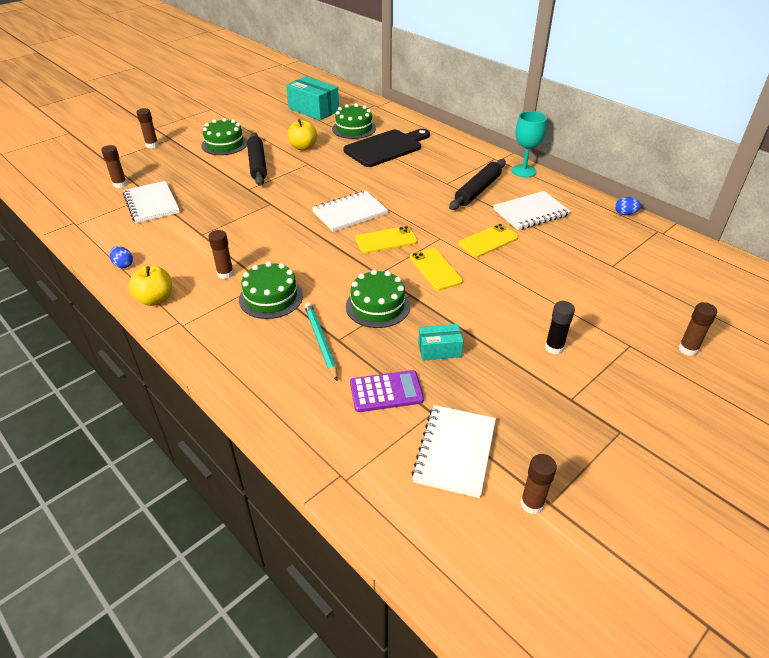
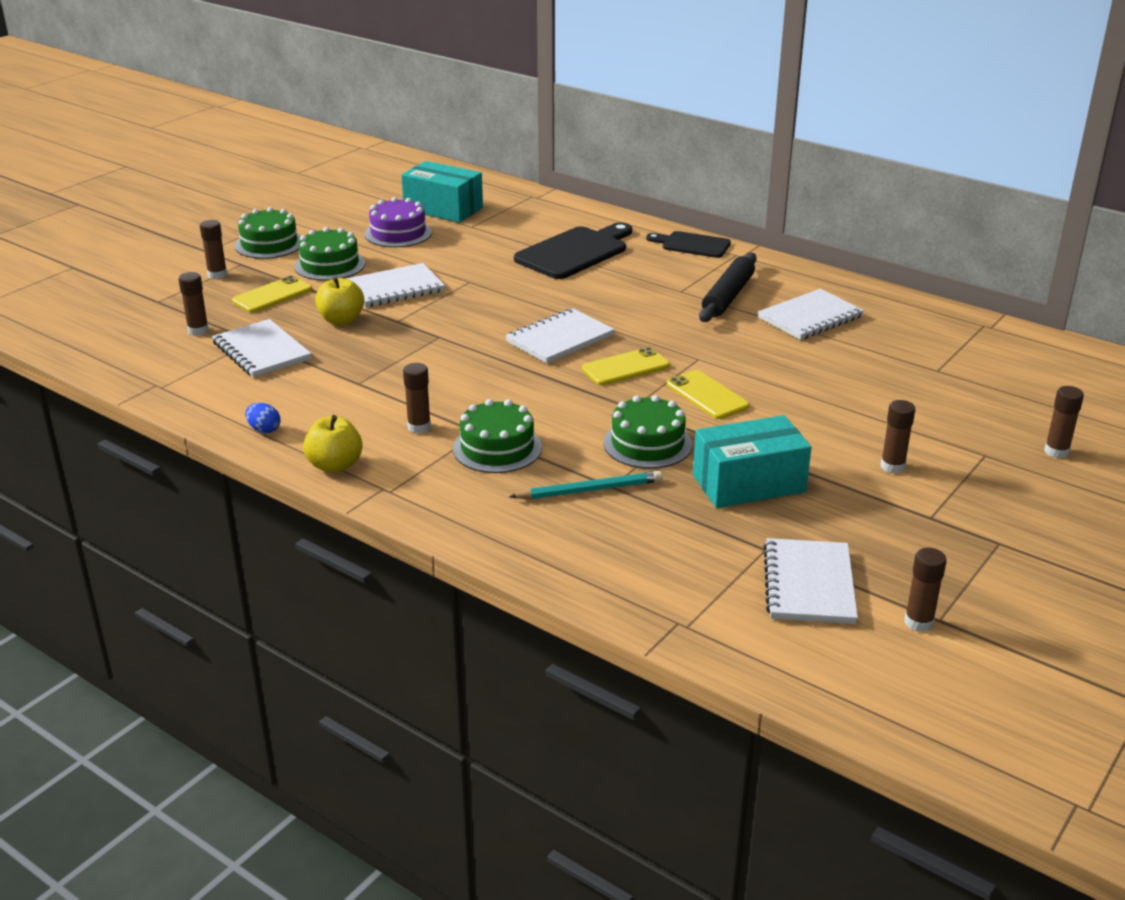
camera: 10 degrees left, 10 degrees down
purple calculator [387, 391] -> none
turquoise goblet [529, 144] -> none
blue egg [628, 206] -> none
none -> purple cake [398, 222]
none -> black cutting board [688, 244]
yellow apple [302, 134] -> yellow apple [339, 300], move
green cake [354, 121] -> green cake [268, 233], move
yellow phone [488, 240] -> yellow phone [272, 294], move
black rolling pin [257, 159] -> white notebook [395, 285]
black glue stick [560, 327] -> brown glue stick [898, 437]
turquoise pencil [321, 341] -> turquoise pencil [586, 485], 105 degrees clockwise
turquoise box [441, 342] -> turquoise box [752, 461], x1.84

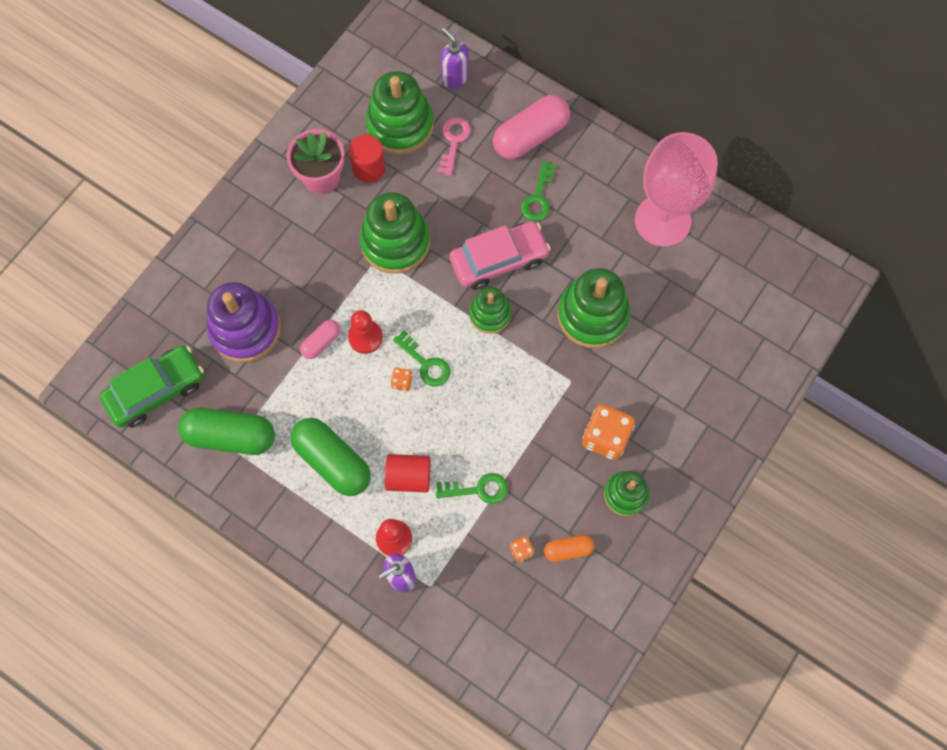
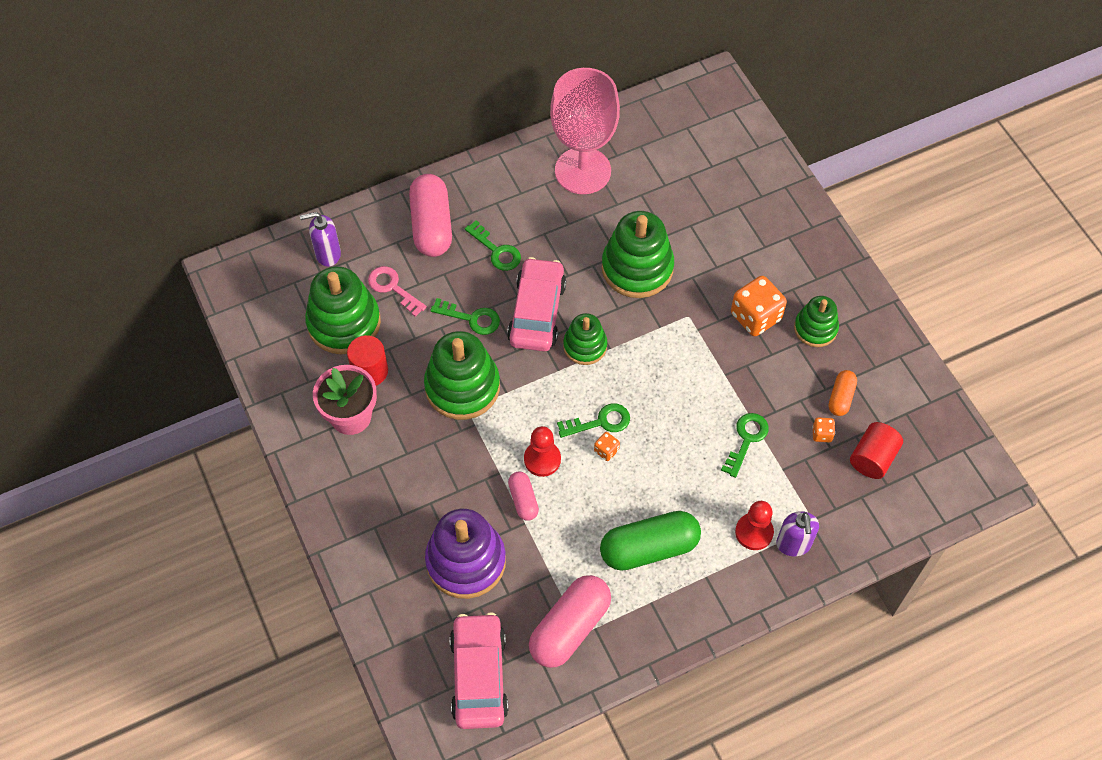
camera: 60 degrees left, 10 degrees down
none -> green key [465, 316]
red cylinder [408, 473] -> red cylinder [876, 450], move
green car [151, 386] -> pink car [478, 670]
green capsule [226, 431] -> pink capsule [570, 621]

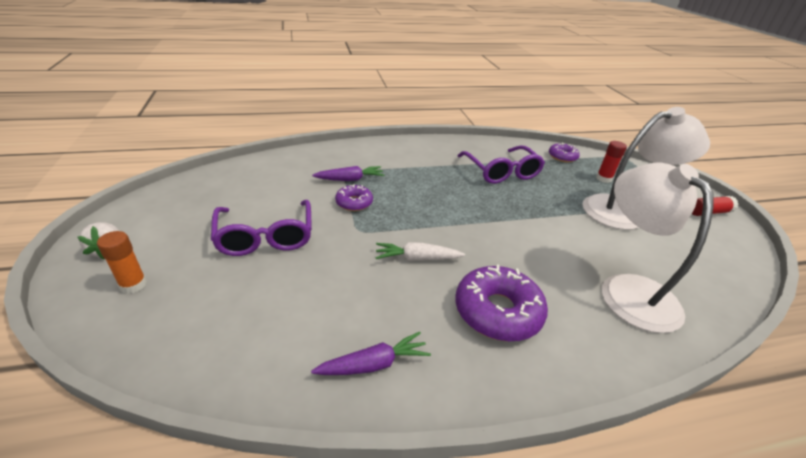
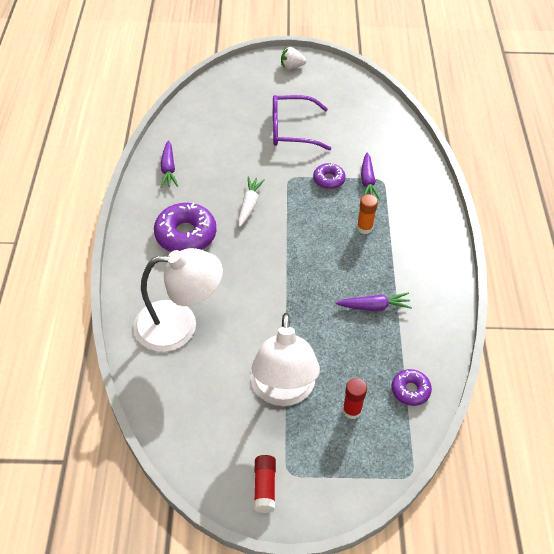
camera: 105 degrees right, 15 degrees up
orange glue stick [122, 262] -> orange glue stick [367, 214], move
purple glasses [501, 165] -> purple carrot [374, 301]

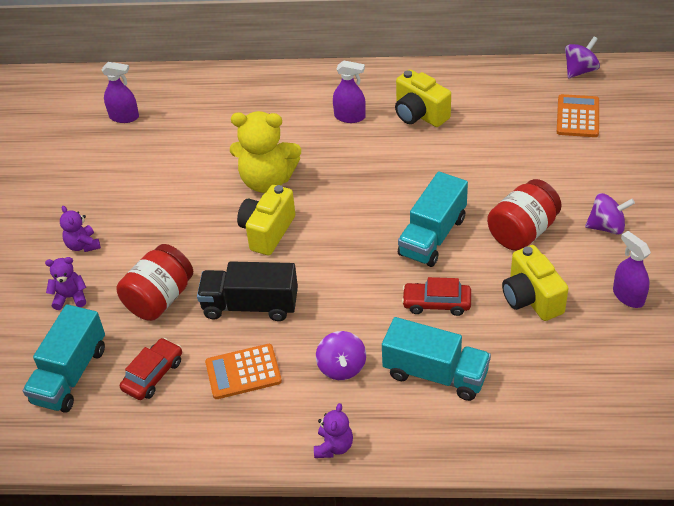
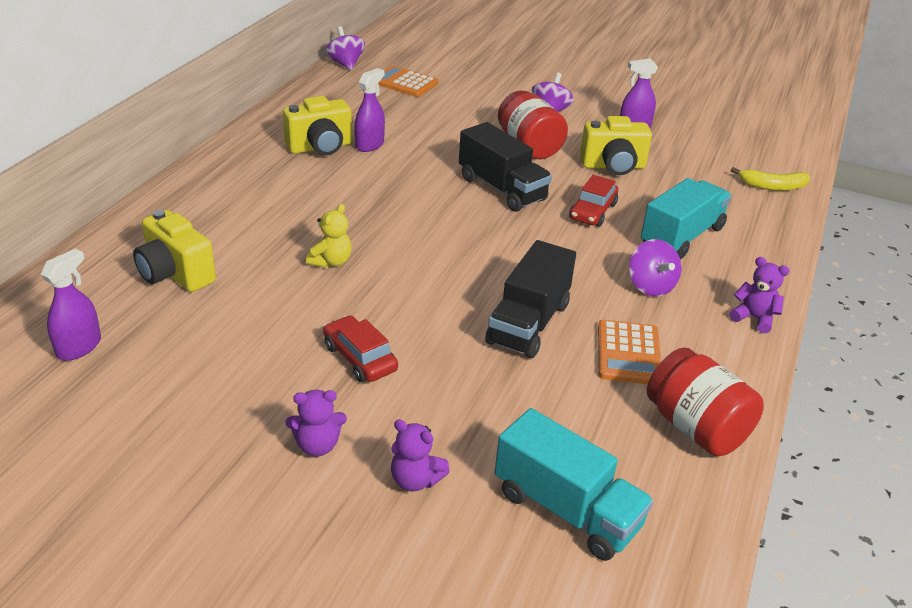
camera: 75 degrees left, 10 degrees down
none -> yellow banana [770, 179]
red jar [154, 282] -> red jar [705, 401], move
red car [151, 369] -> red car [360, 348], move
yellow camera [266, 220] -> yellow camera [174, 251], move
purple spray bottle [349, 91] -> purple spray bottle [370, 110], move
turquoise truck [433, 219] -> black truck [505, 167]
purple teddy bear [65, 283] -> purple teddy bear [420, 455], 75 degrees counterclockwise
purple spinning top [341, 355] -> purple spinning top [655, 268], 60 degrees clockwise
yellow teddy bear [265, 152] -> yellow teddy bear [329, 236], x0.51

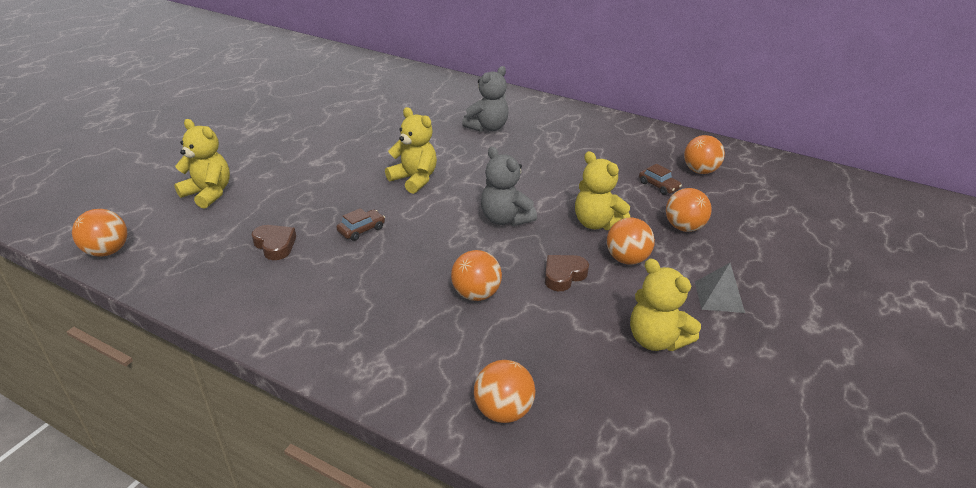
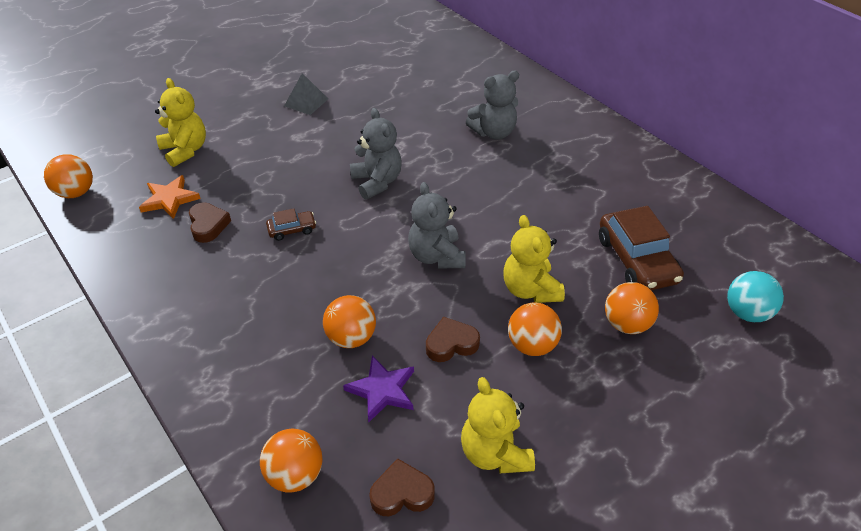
camera: 25 degrees right, 10 degrees up
orange ball [704, 154] -> none
none -> orange star [170, 197]
none -> purple star [378, 389]
none -> brown heart [402, 487]
none -> turquoise ball [755, 296]
grey pyramid [720, 288] -> grey pyramid [306, 94], move
yellow teddy bear [411, 150] -> grey teddy bear [376, 153]
brown car [660, 179] -> brown car [641, 248], x2.03

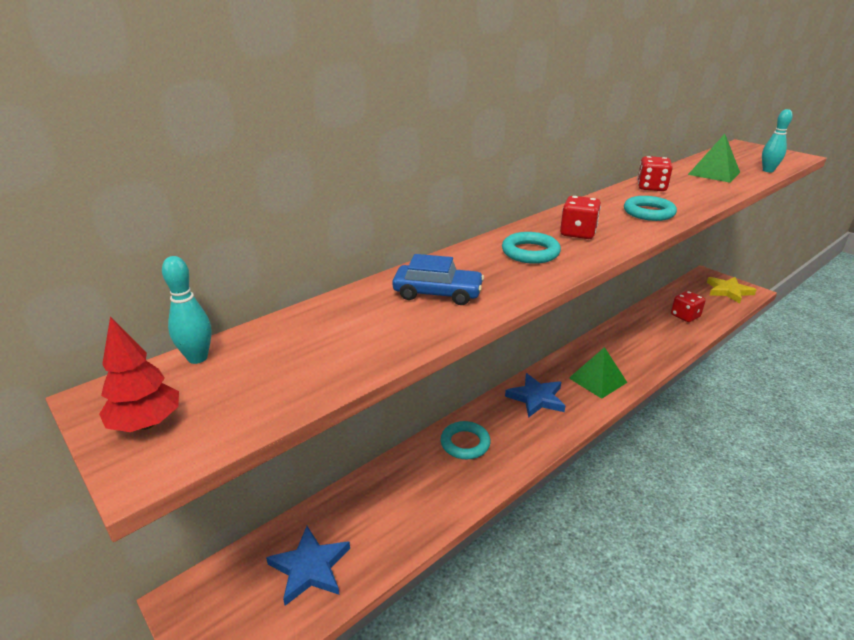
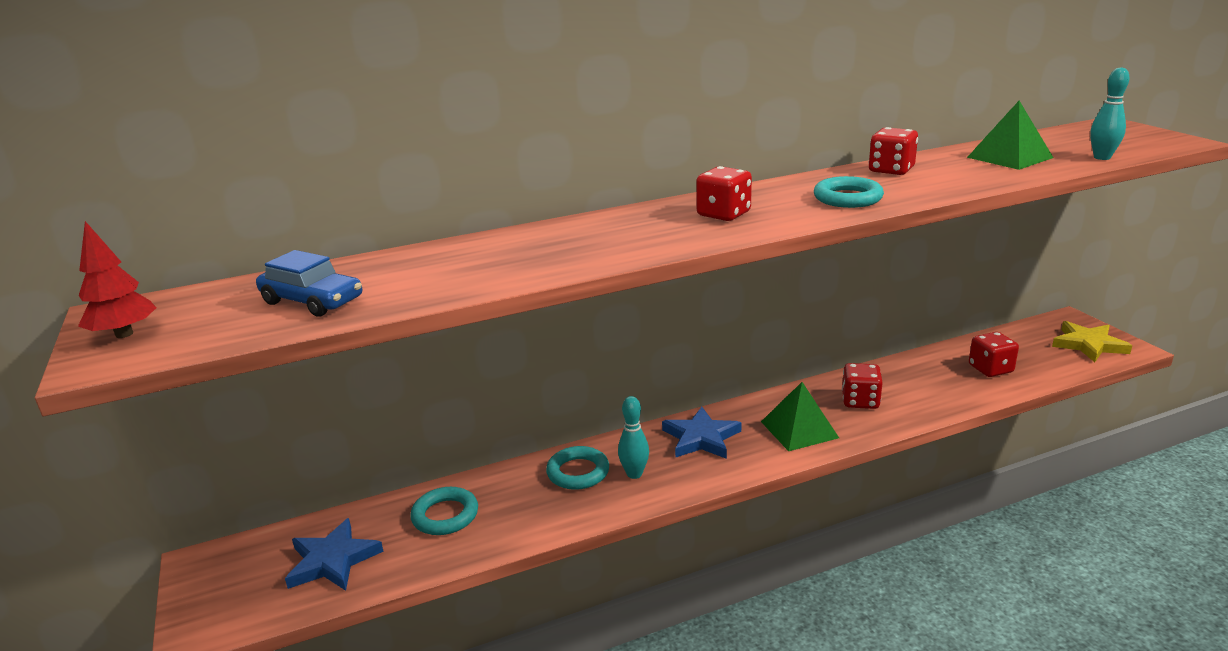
camera: 20 degrees right, 5 degrees down
none -> red dice [862, 386]
turquoise bowling pin [187, 310] -> turquoise bowling pin [633, 437], move
blue car [438, 279] -> blue car [309, 283], move
turquoise ring [531, 248] -> turquoise ring [444, 511], move

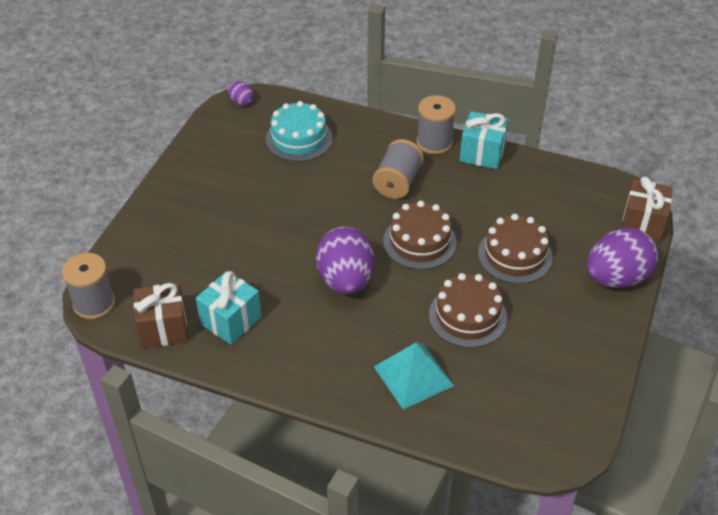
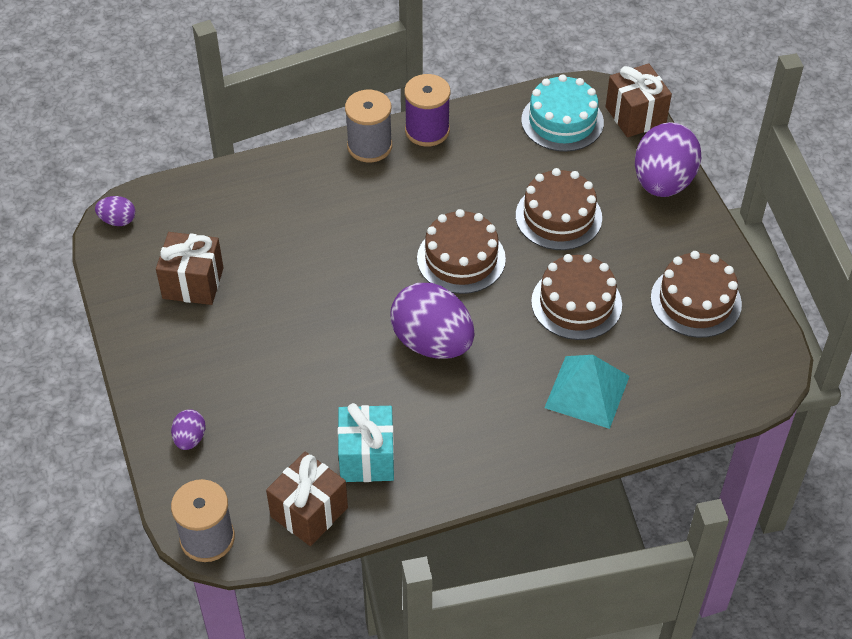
camera: 40 degrees left, 5 degrees up
grey spool [398, 169] -> none
none -> brown gift [189, 268]
none -> purple egg [188, 429]
none -> brown cake [696, 294]
turquoise cake [299, 131] -> turquoise cake [562, 113], move
turquoise gift [484, 140] -> purple spool [427, 110]

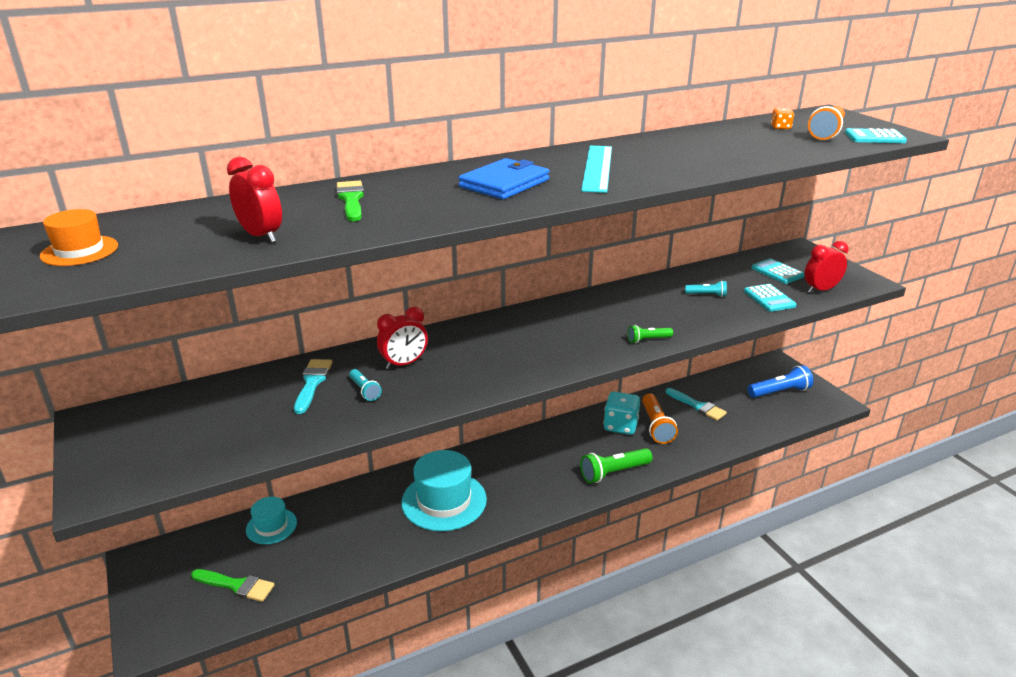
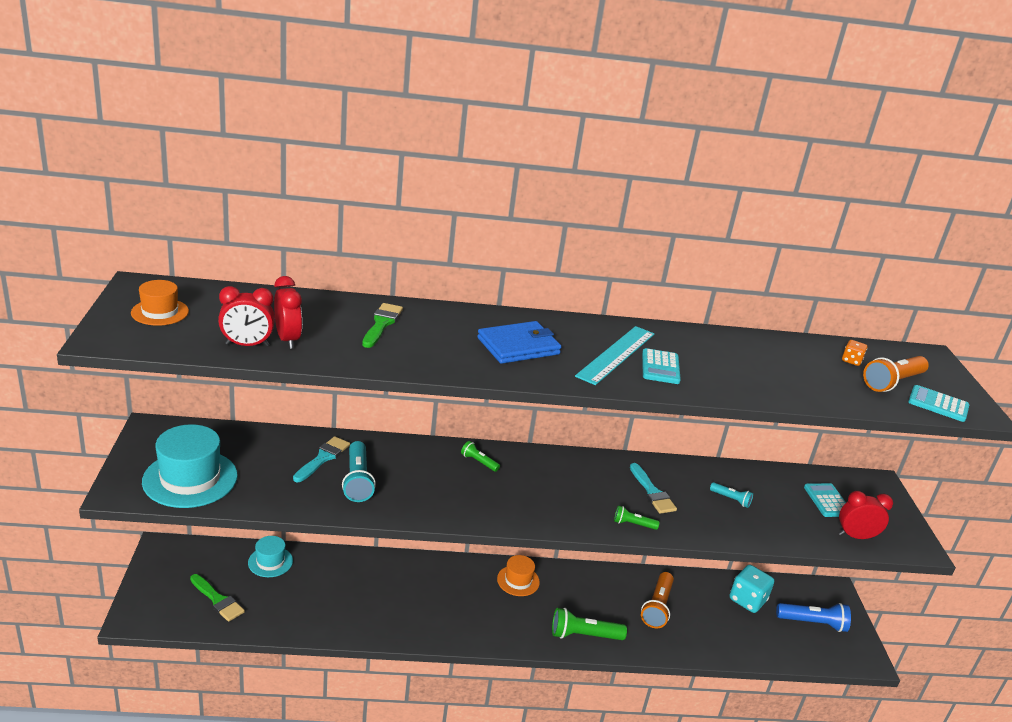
camera: 20 degrees right, 0 degrees up
none -> green flashlight [480, 456]
none -> orange hat [518, 575]
red clock [402, 338] -> red clock [246, 316], move
turquoise hat [444, 490] -> turquoise hat [190, 466], move
turquoise dice [621, 413] -> turquoise dice [752, 589], move
turquoise brush [696, 404] -> turquoise brush [653, 488], move
turquoise calculator [770, 298] -> turquoise calculator [661, 366], move
turquoise flashlight [365, 385] -> turquoise flashlight [359, 471], x1.81

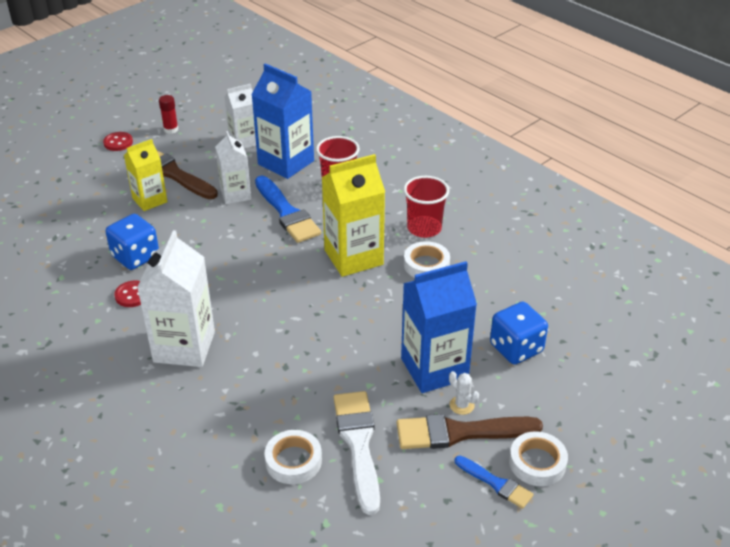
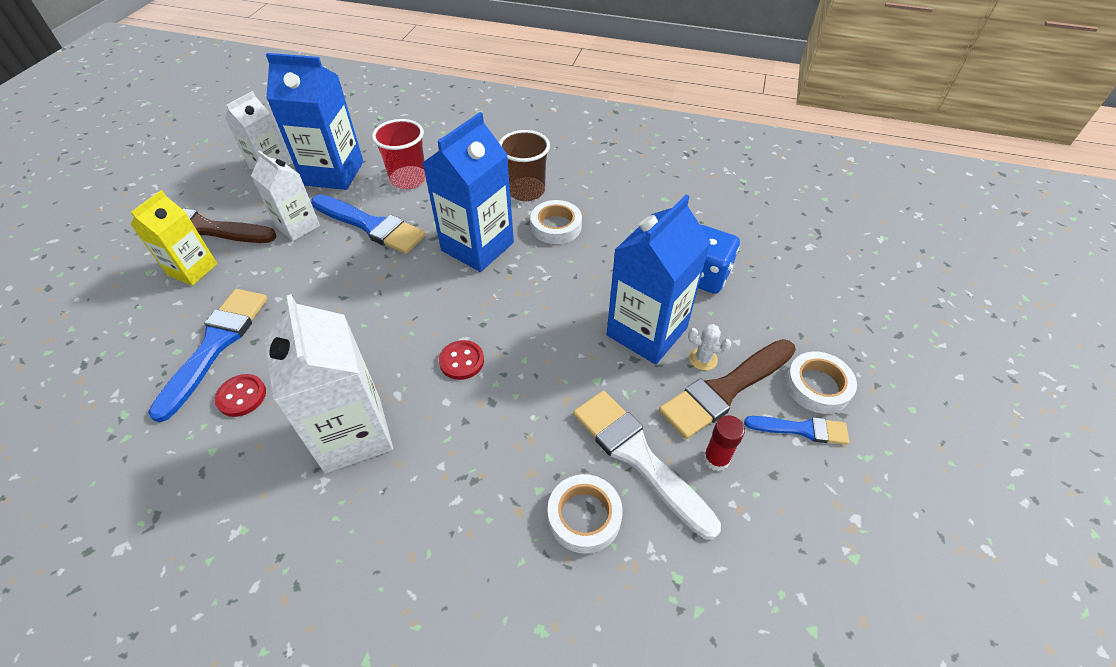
camera: 30 degrees left, 10 degrees up
red button [118, 141] -> red button [461, 360], move
red glue stick [168, 114] -> red glue stick [724, 443], move
blue dice [132, 242] -> blue brush [208, 355]
yellow carton [353, 215] -> blue carton [468, 192]
red cup [426, 207] -> brown cup [524, 165]

